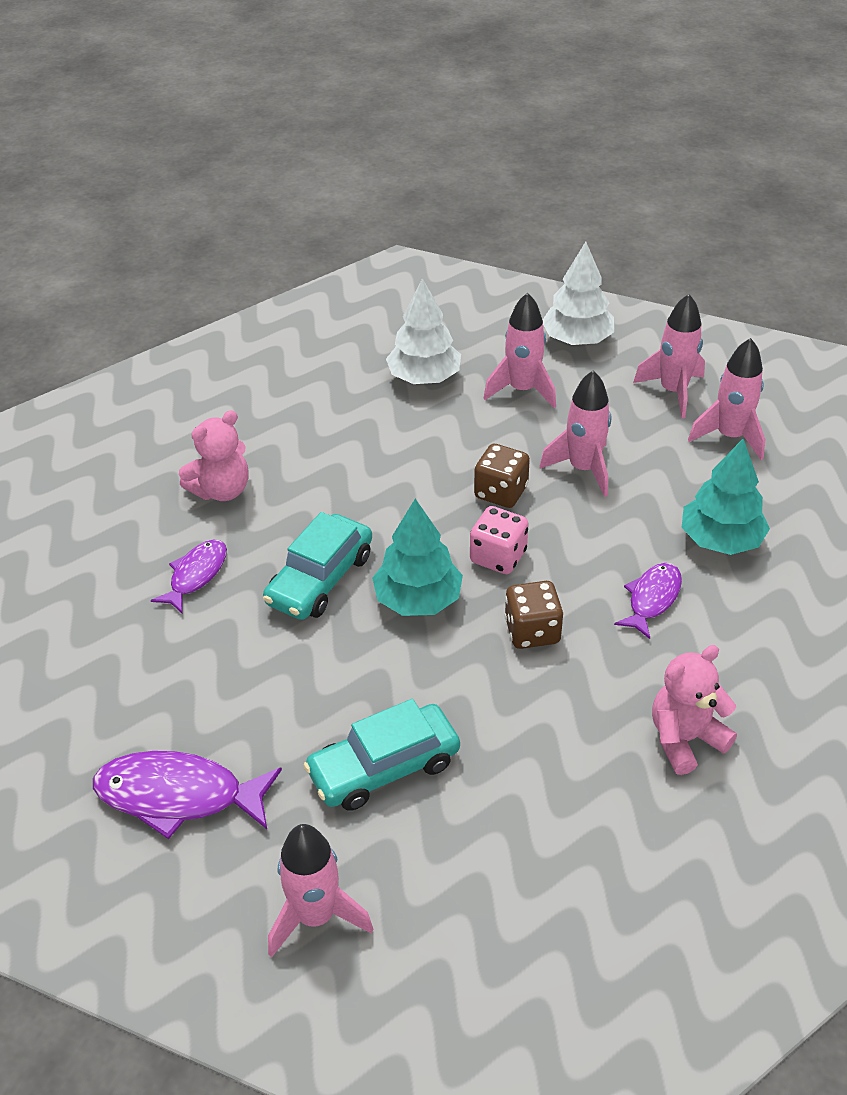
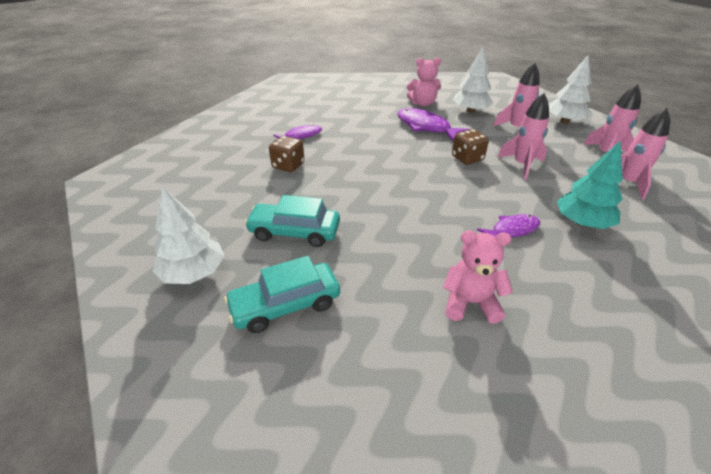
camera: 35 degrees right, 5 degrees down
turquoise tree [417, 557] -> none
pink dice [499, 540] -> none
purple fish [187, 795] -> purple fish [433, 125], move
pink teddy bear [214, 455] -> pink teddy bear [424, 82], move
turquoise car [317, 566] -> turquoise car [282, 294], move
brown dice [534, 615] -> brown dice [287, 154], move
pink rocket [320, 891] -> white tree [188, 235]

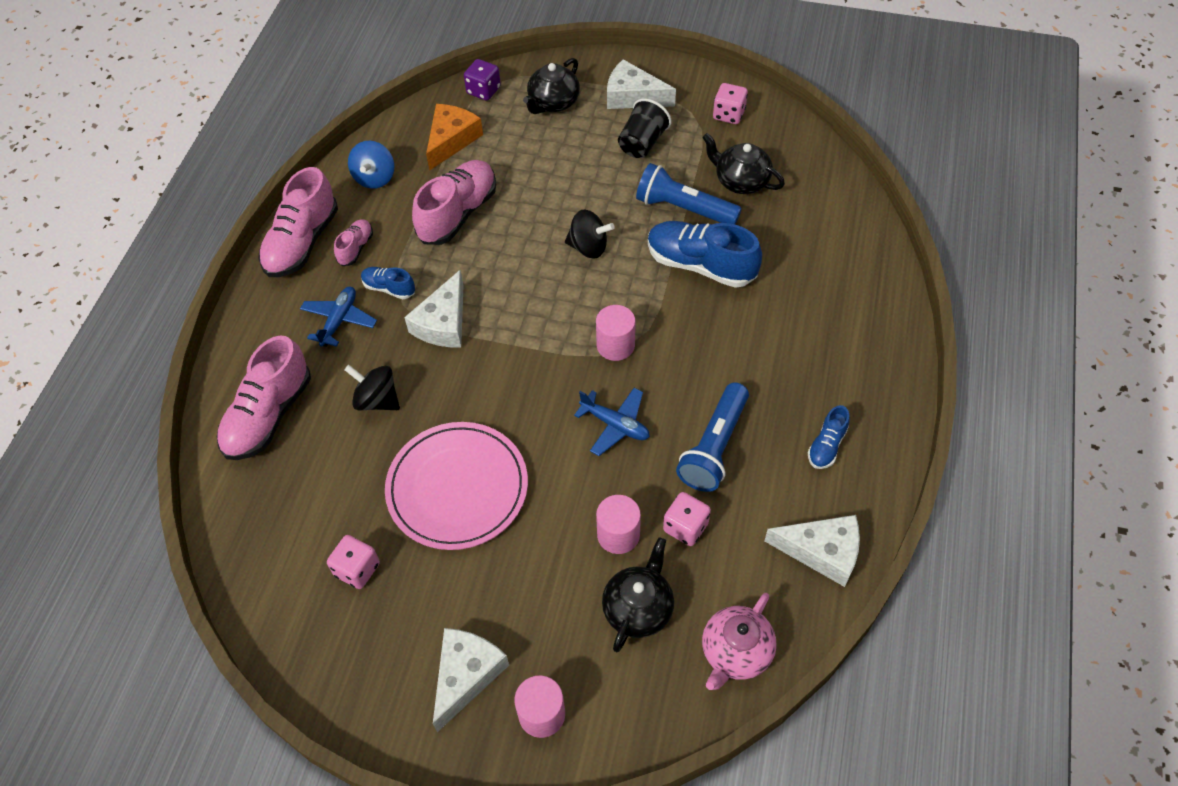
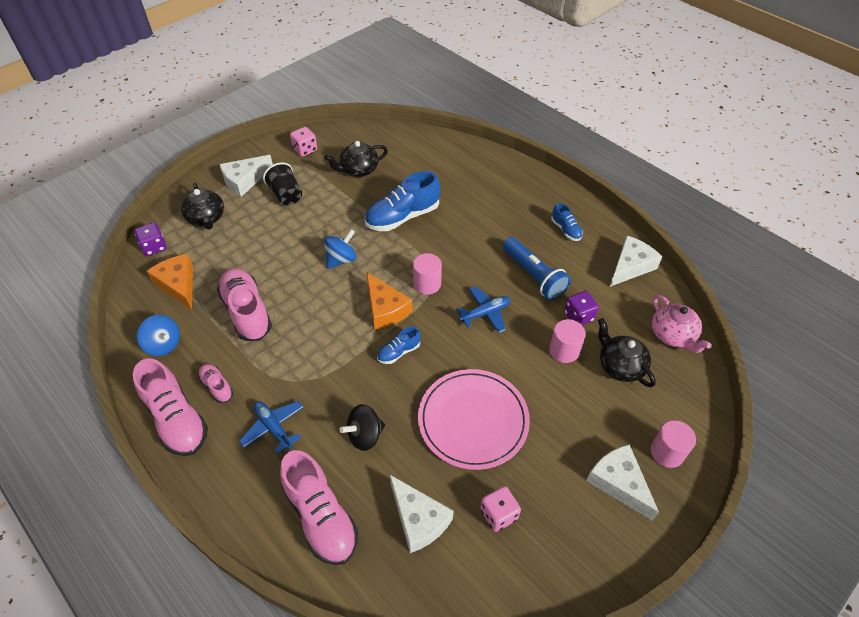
camera: 60 degrees left, 5 degrees down
blue flashlight [689, 194] -> none
none -> orange cheese [389, 301]
blue shoe [388, 283] -> blue shoe [399, 345], move
white cheese [434, 309] -> white cheese [422, 514], move
black spinning top [590, 234] -> blue spinning top [340, 249]
pink dice [687, 519] -> purple dice [581, 308]

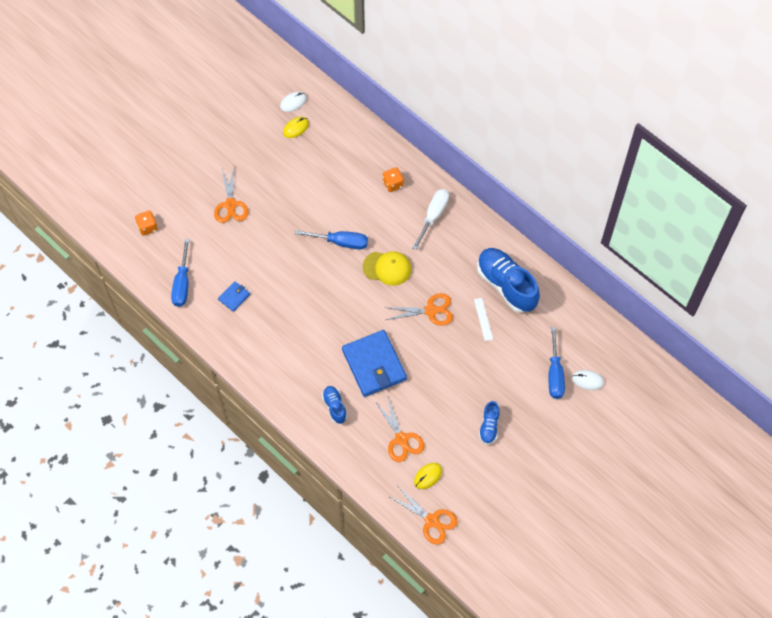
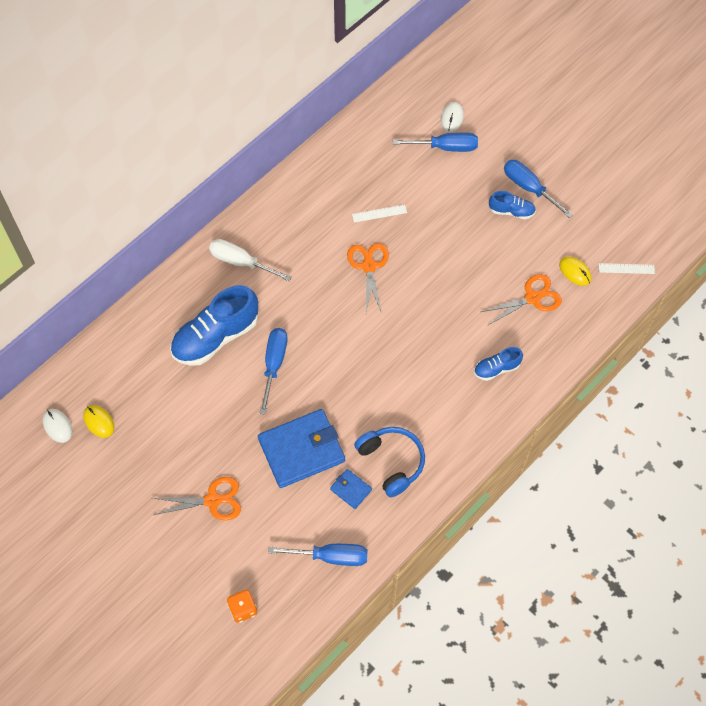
camera: 90 degrees left, 0 degrees up
yellow cap [387, 268] -> none
orange dice [393, 179] -> none
none -> blue headphones [389, 462]
none -> blue screwdriver [539, 189]
blue wallet [374, 363] -> blue wallet [301, 448], move
blue shoe [508, 280] -> blue shoe [214, 325], move
orange scissors [423, 516] -> white ruler [627, 268]

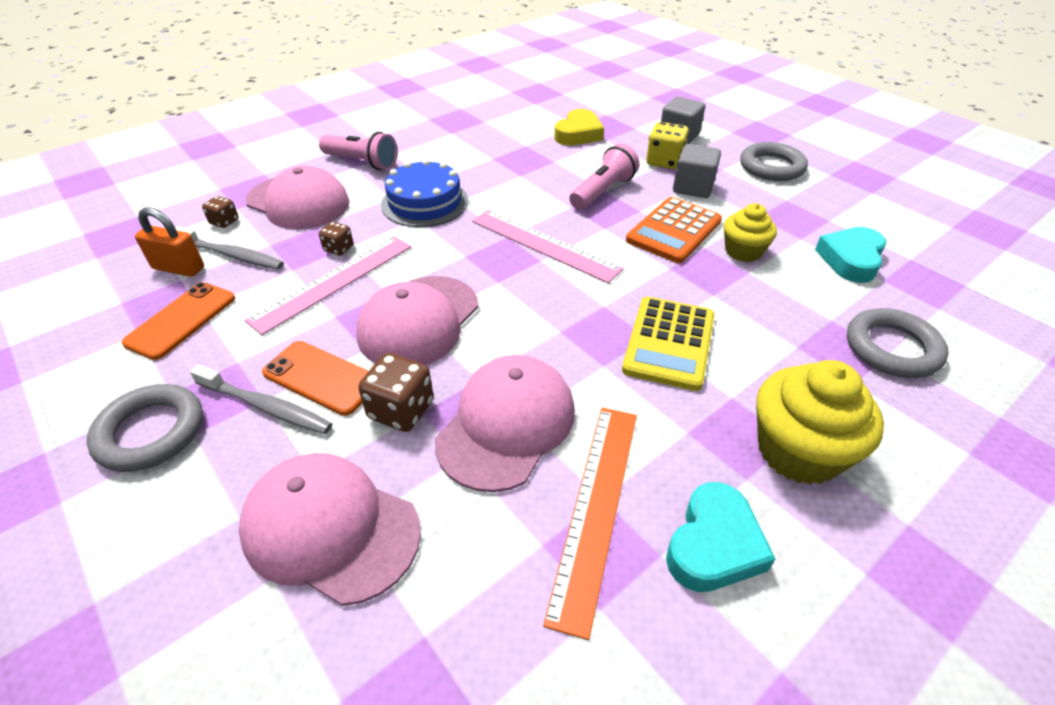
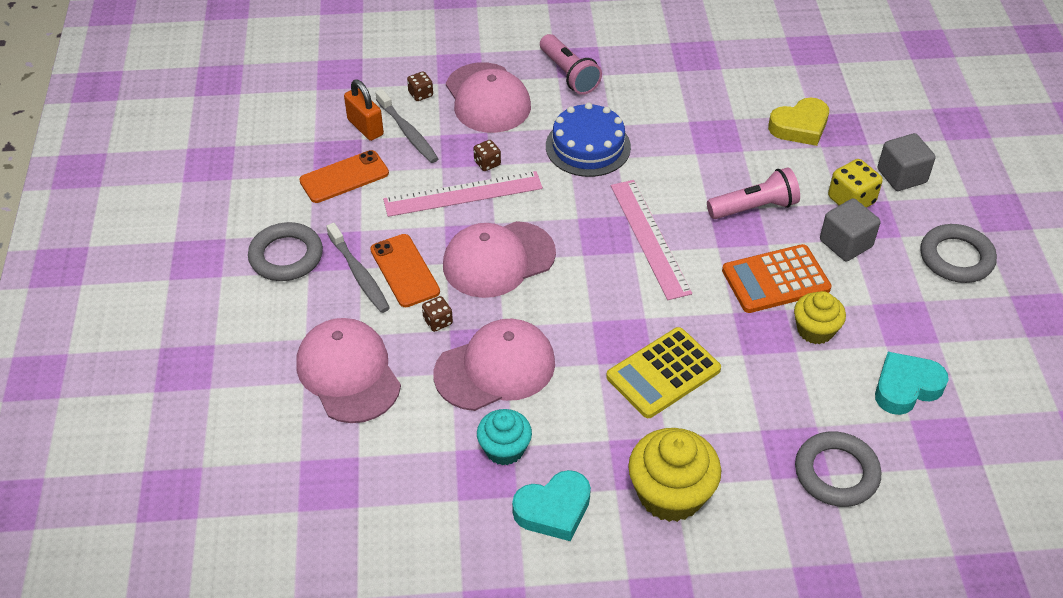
camera: 35 degrees right, 5 degrees up
orange ruler [590, 524] -> turquoise cupcake [504, 437]
brown dice [396, 392] -> brown dice [437, 314], x0.59

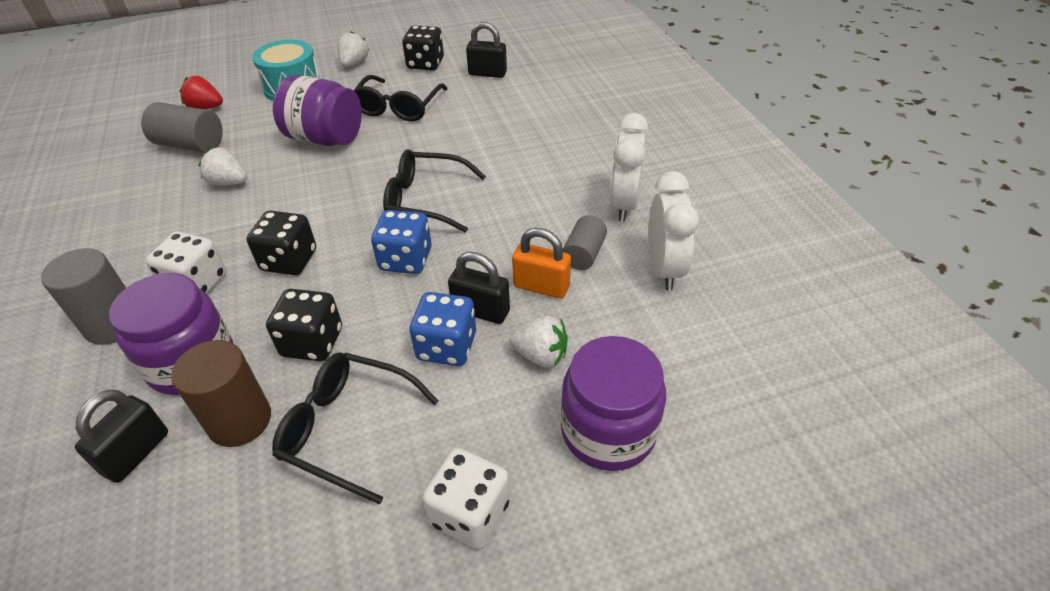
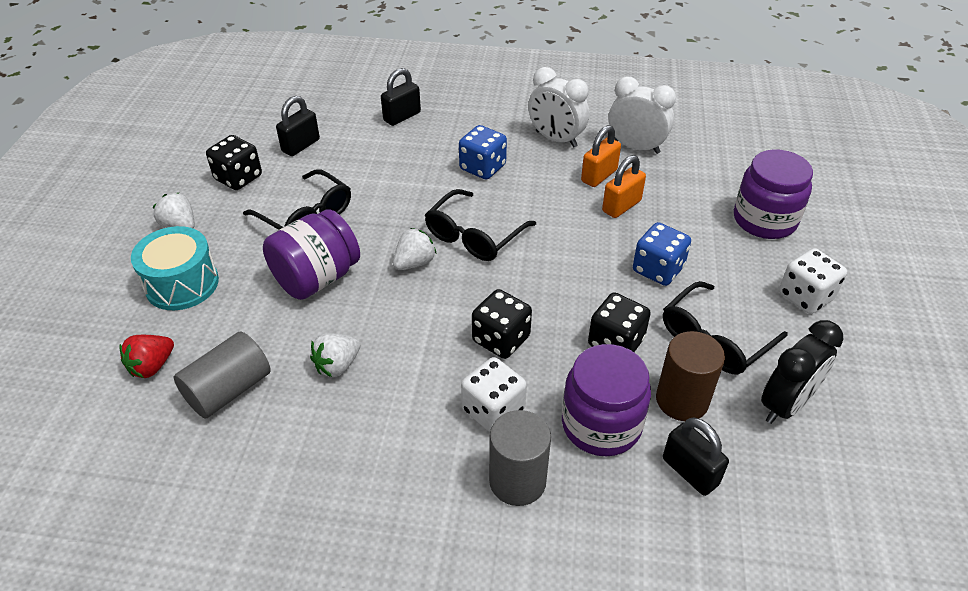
camera: 65 degrees left, 0 degrees up
none -> black clock [802, 372]
blue dice [401, 242] -> blue dice [483, 152], move
black padlock [479, 288] -> black padlock [401, 97], move
white strawberry [538, 341] -> white strawberry [415, 249], move
grey cylinder [585, 242] -> orange padlock [601, 156]

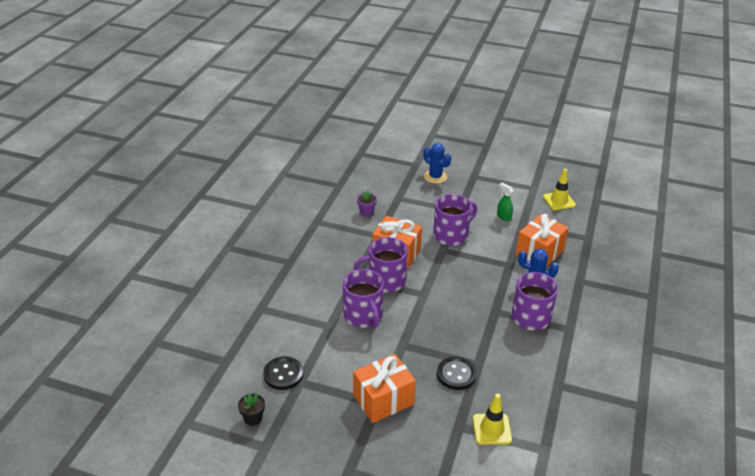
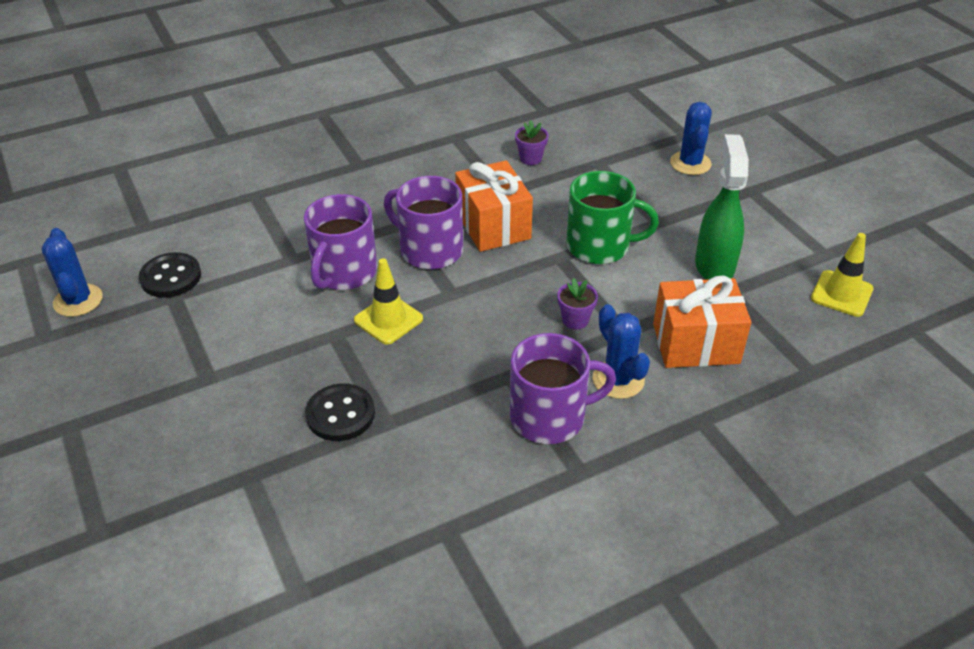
camera: 45 degrees right, 5 degrees up
orange gift [384, 388] -> none
none -> purple flower pot [577, 304]
yellow traffic cone [492, 419] -> yellow traffic cone [388, 301], move
black flower pot [251, 409] -> blue cactus [72, 272]
purple mug [455, 220] -> green mug [612, 217]
green spray bottle [505, 201] -> green spray bottle [722, 207], x1.93

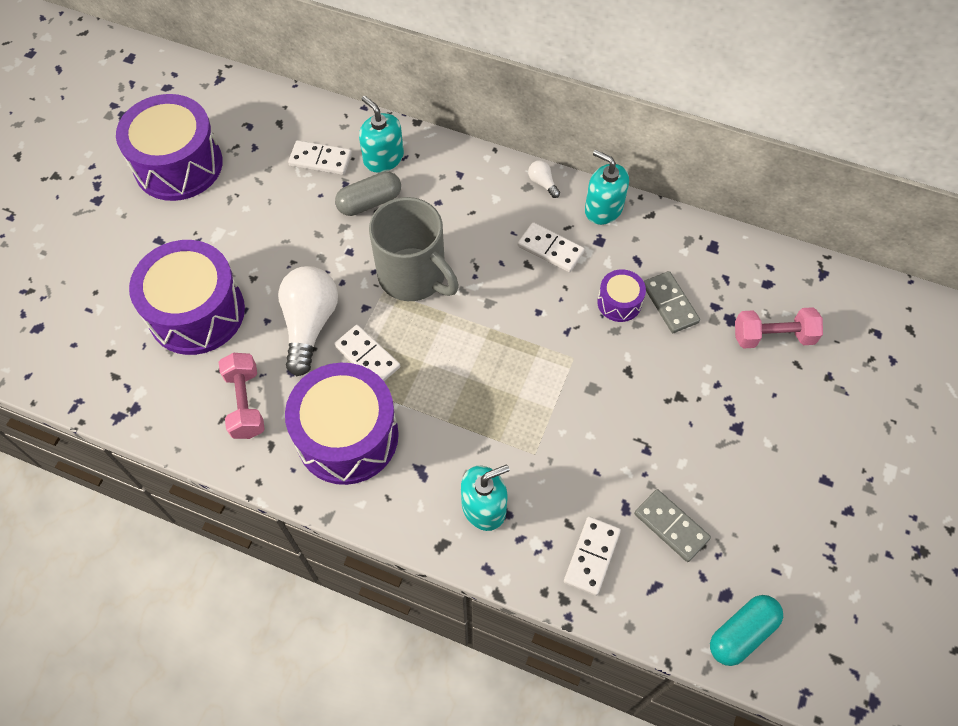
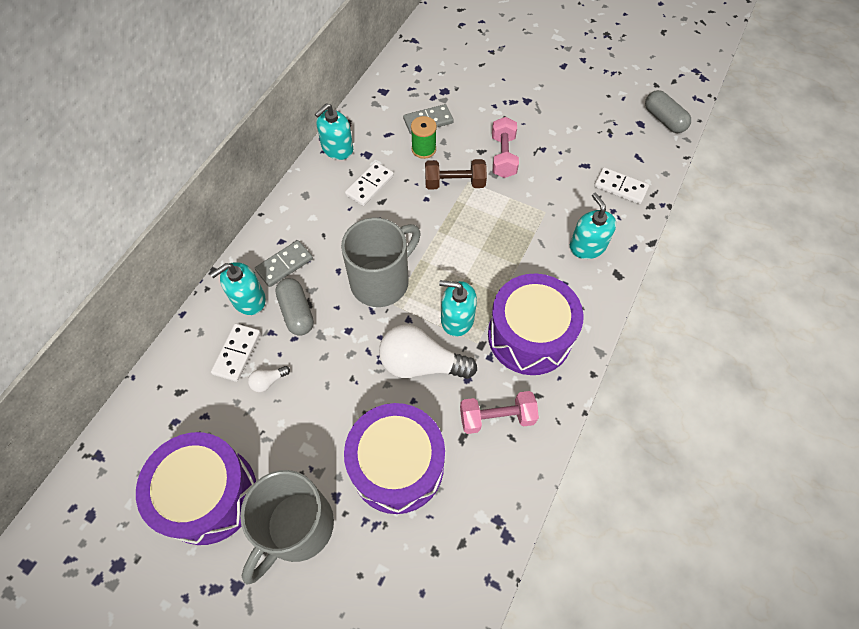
camera: 85 degrees left, 0 degrees up
none -> grey mug [287, 527]
none -> brown dumbbell [456, 174]
white light bulb [544, 179] -> white light bulb [269, 379], move
grey domino [672, 525] -> grey domino [284, 263], move
pink dumbbell [779, 328] -> pink dumbbell [505, 147], move
white domino [367, 353] -> turquoise soap dispenser [458, 308]
purple drum [621, 295] -> green spool [424, 137]
turquoise capsule [746, 630] -> grey capsule [668, 111]

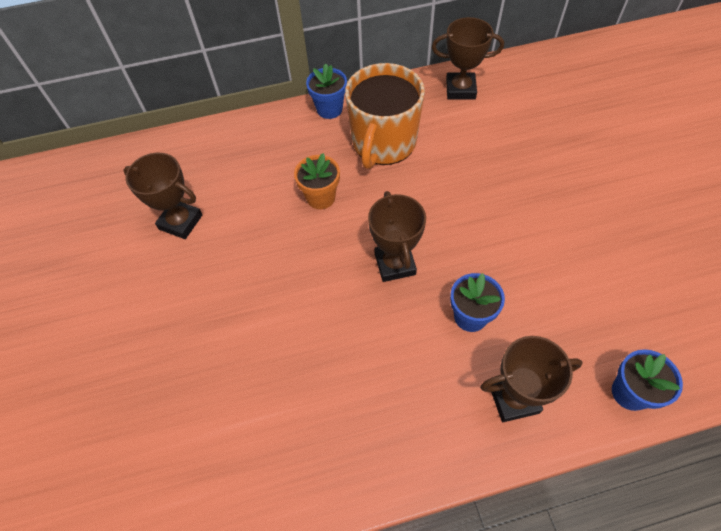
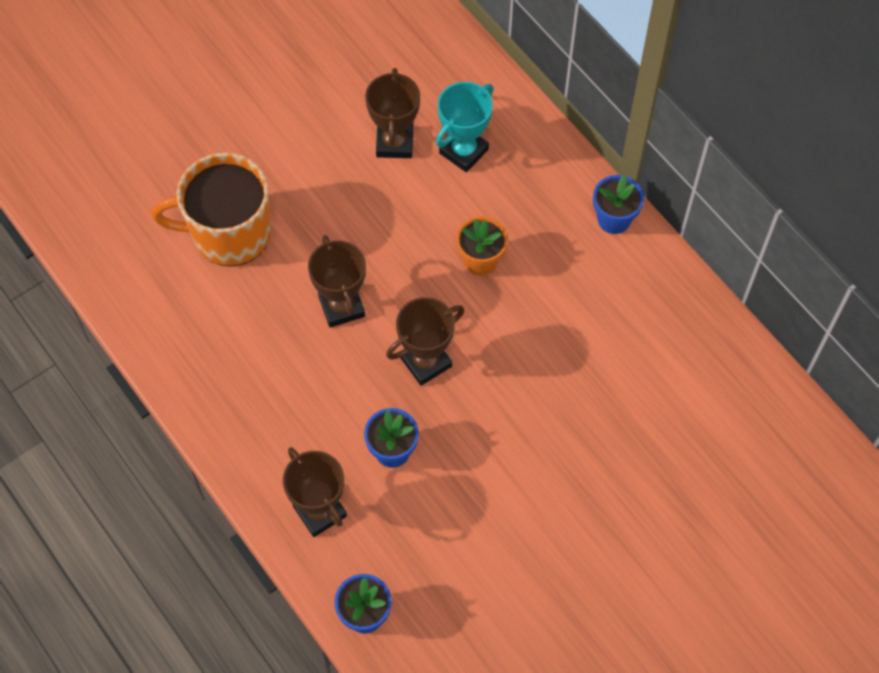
camera: 65 degrees right, 5 degrees up
none -> turquoise trophy [464, 127]
orange mug [385, 116] -> orange mug [211, 210], move
brown trophy [468, 58] -> brown trophy [337, 281], move

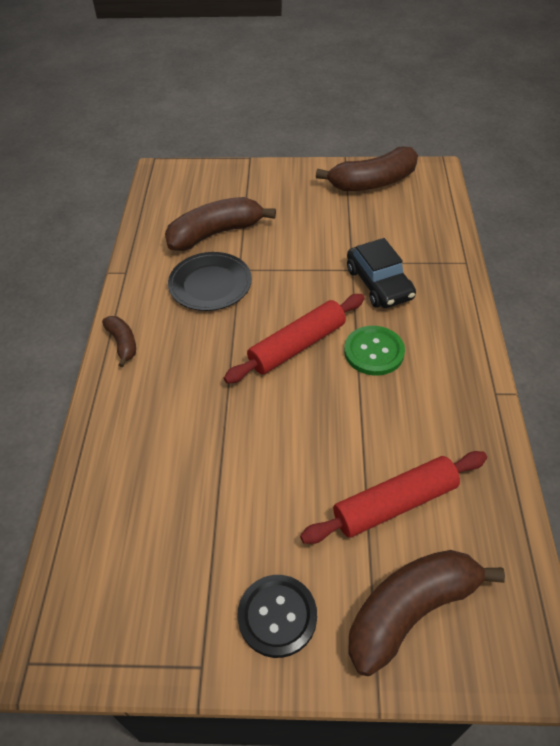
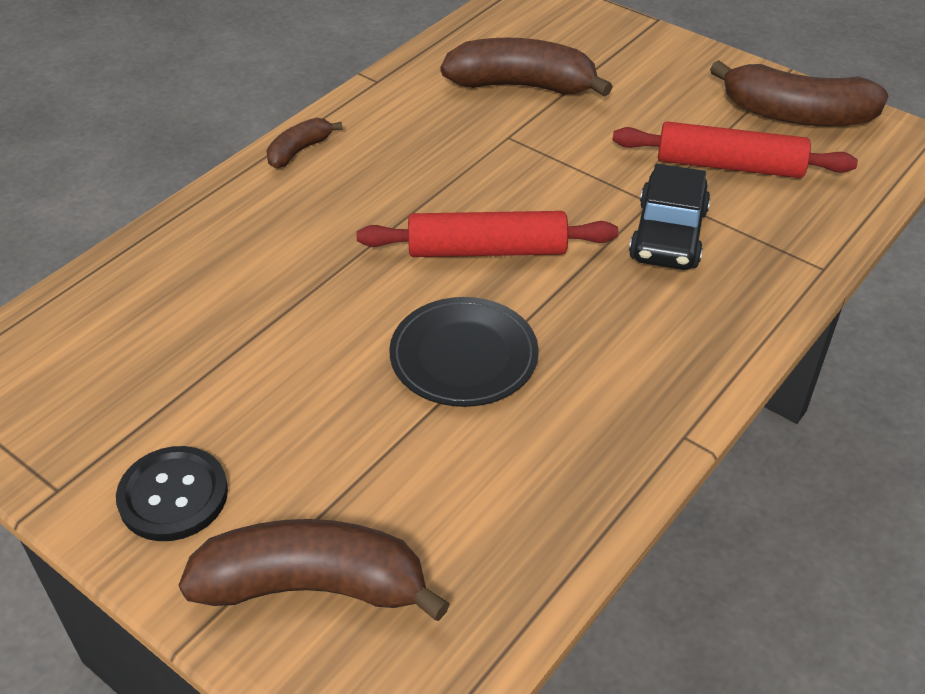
camera: 35 degrees right, 5 degrees down
green button [374, 351] -> none
black plate [210, 281] -> black plate [464, 352], move
red rolling pin [393, 497] -> red rolling pin [735, 150], move
brown banana [119, 341] -> brown banana [304, 143], 150 degrees counterclockwise

